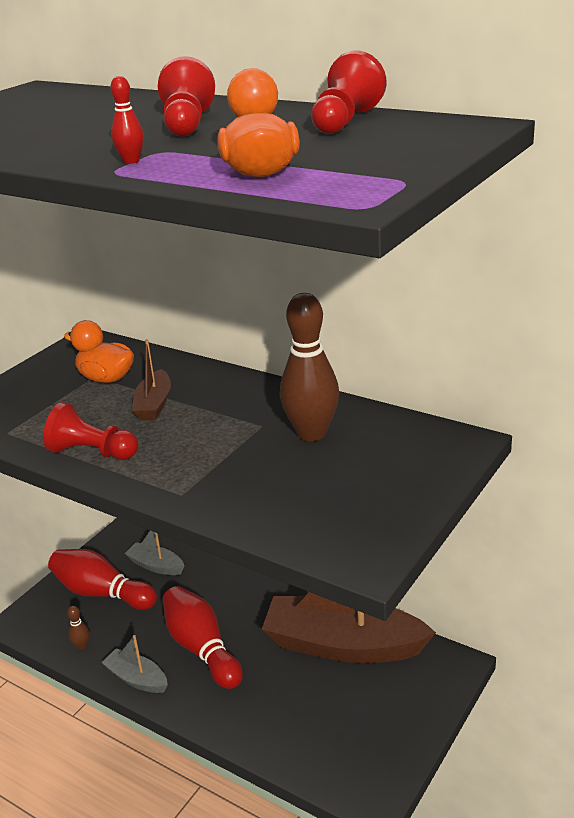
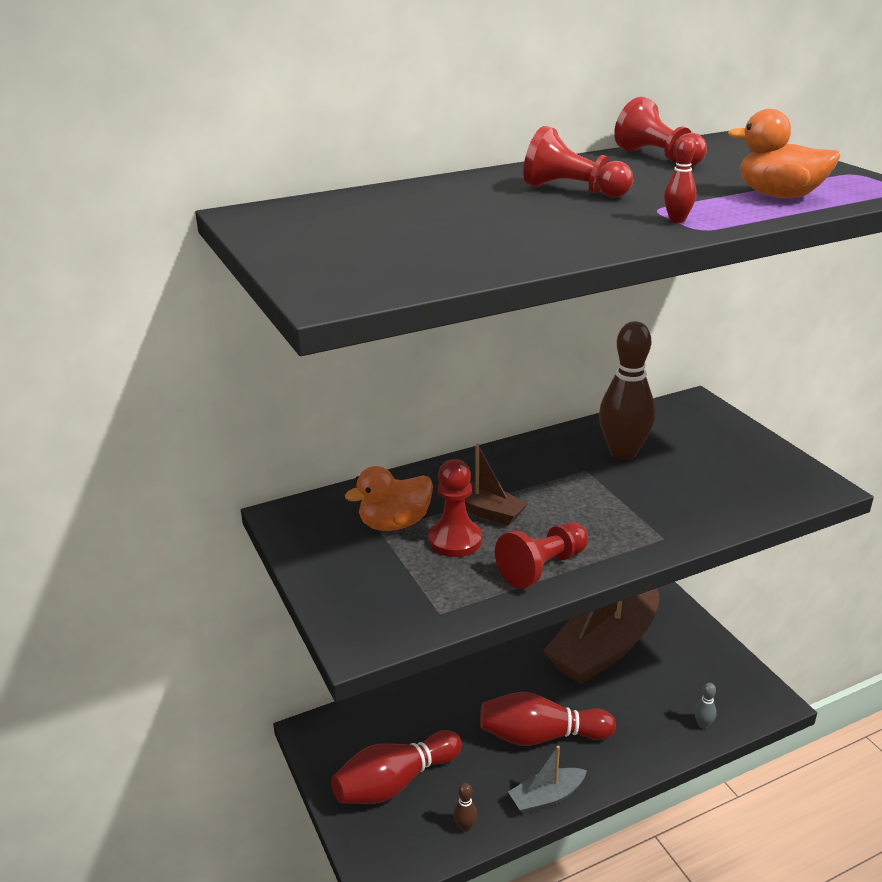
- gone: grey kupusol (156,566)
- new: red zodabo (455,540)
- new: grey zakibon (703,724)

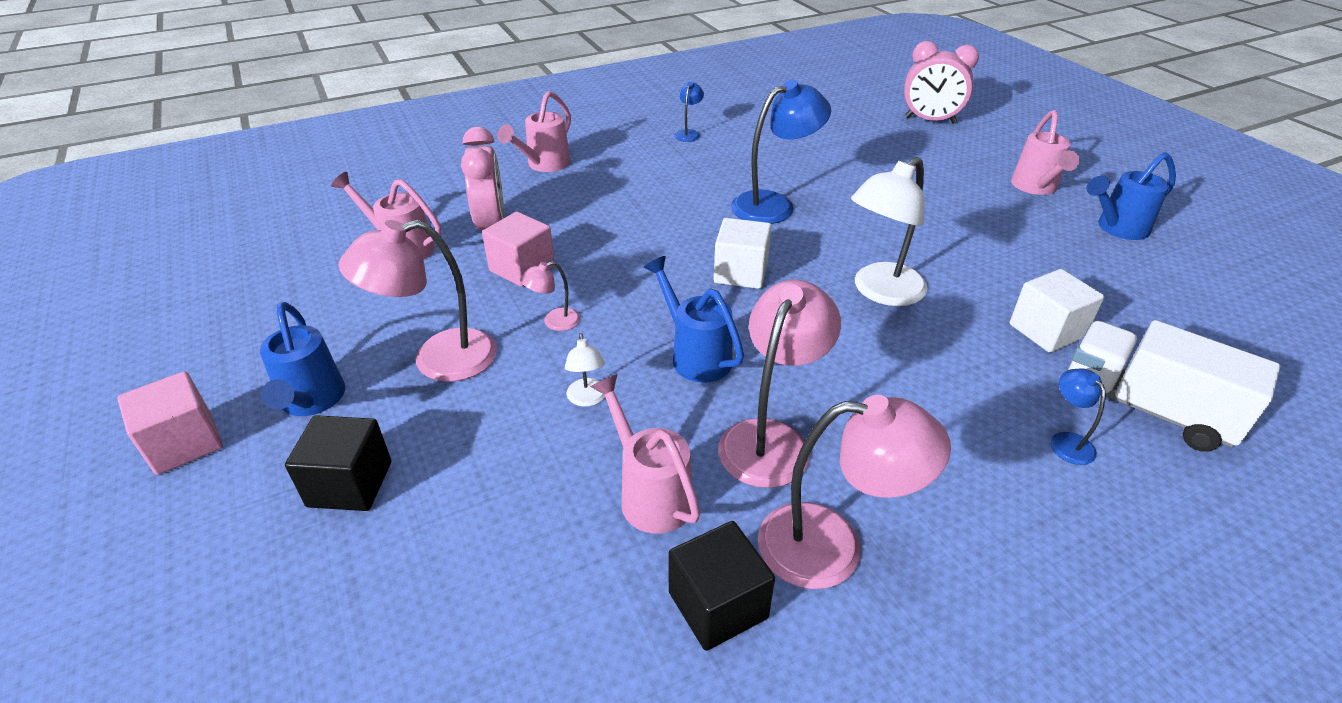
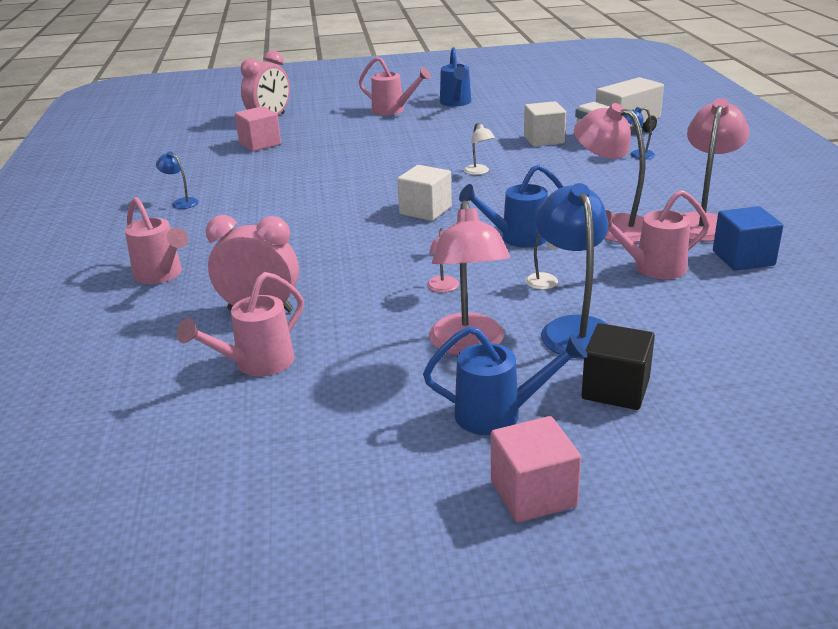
- shifted: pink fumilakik (522,268) to (260,144)
- repainted: black fumilakik (718,605) to blue fumilakik (743,258)
- shifted: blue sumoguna (774,205) to (573,329)
- scaled: white sumoguna (880,292) = (479,172) x0.48

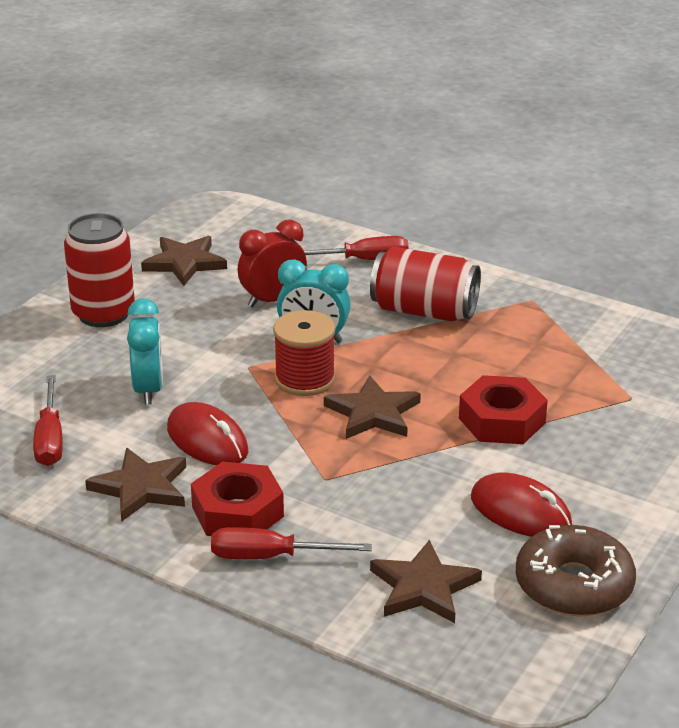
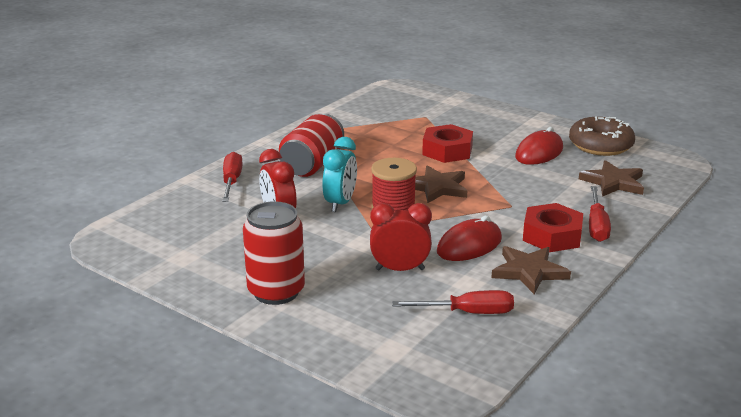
- repainted: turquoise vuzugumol (148,390) to red vuzugumol (400,269)
- gone: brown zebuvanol (184,263)

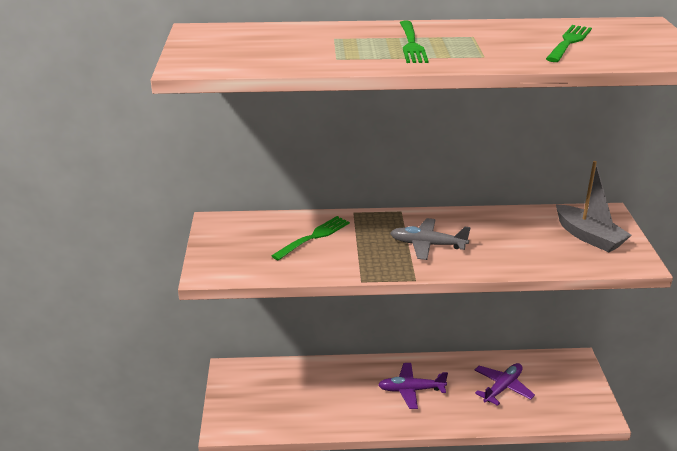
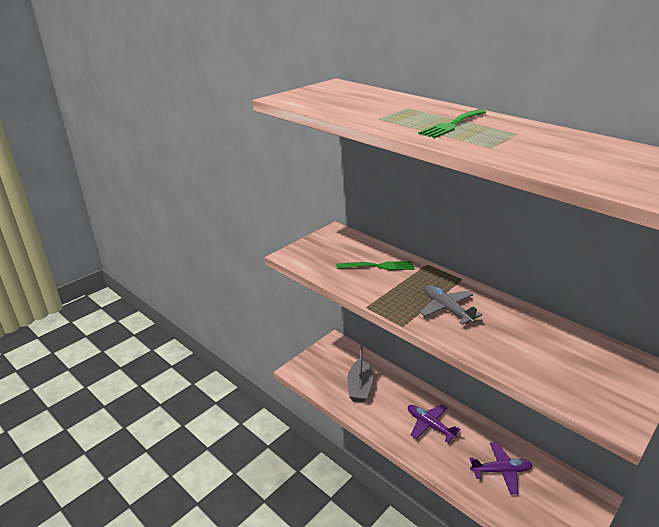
- gone: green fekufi (569,42)
- shifted: grey kupusol (589,237) to (359,386)

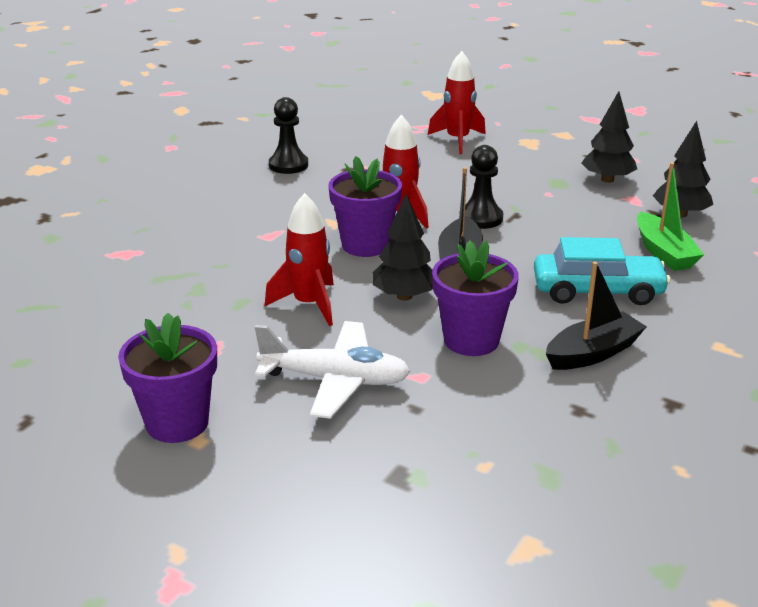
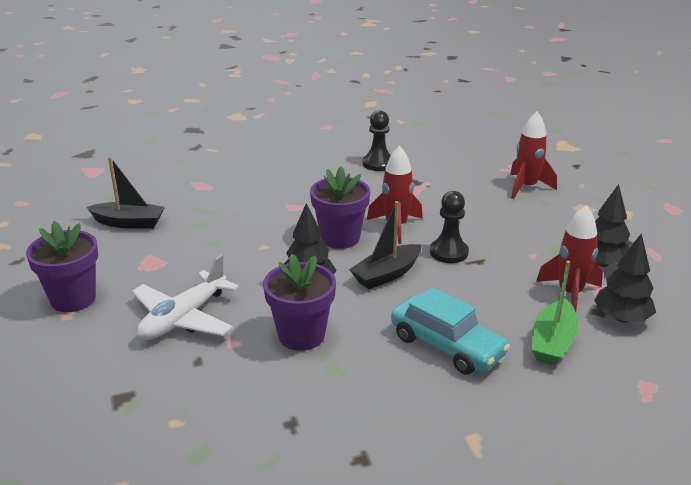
- rotated: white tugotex (335,380) = (184,318) 75 degrees clockwise
- shifted: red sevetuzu (309,304) to (570,294)
- shifted: black kupusol (593,353) to (129,223)

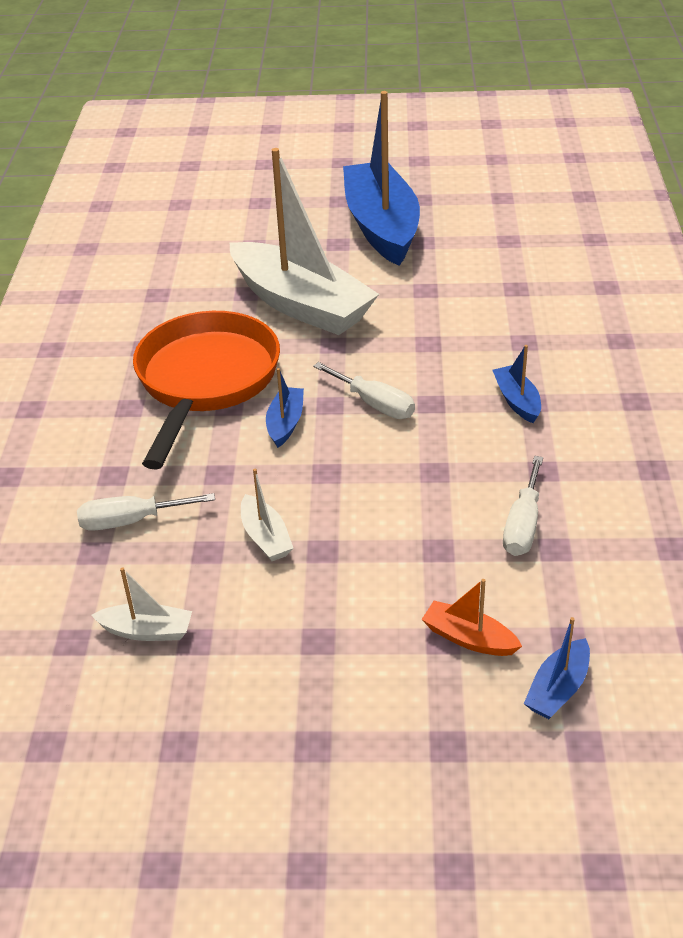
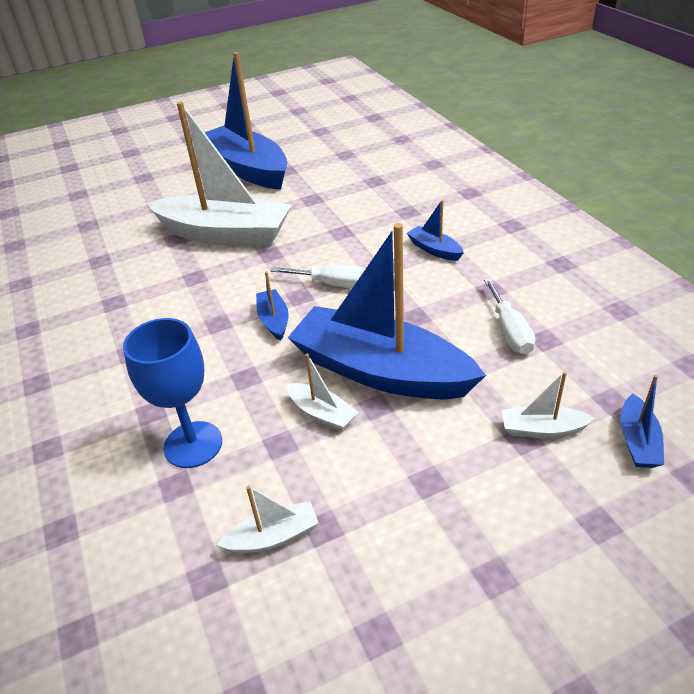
- swapped: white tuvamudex (131,521) to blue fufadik (193,444)
- gone: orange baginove (205,381)
- repainted: orange kupusol (469,638) to white kupusol (542,429)
- new: blue kupusol (380,371)

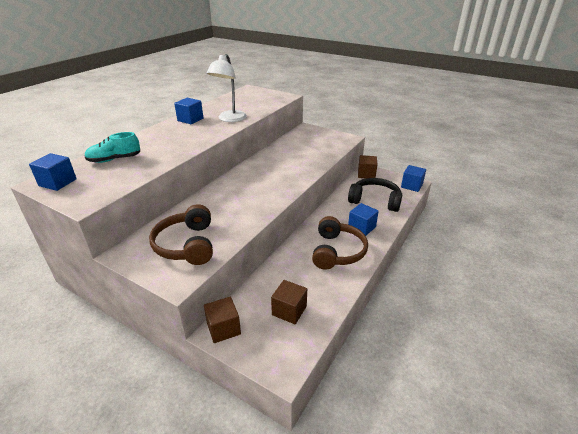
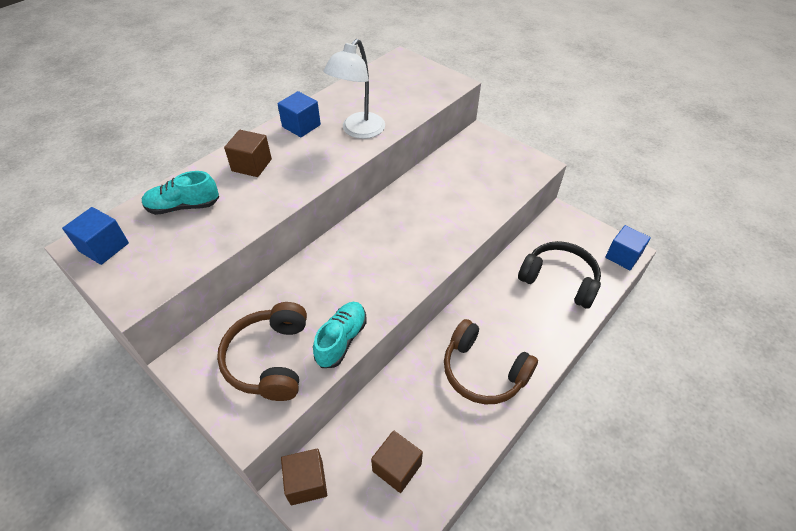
- rotated: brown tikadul (337,251) = (483,371) 105 degrees clockwise
- gone: blue fumilakik (361,227)
- shifted: brown fumilakik (366,174) to (252,165)
- new: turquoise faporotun (341,340)

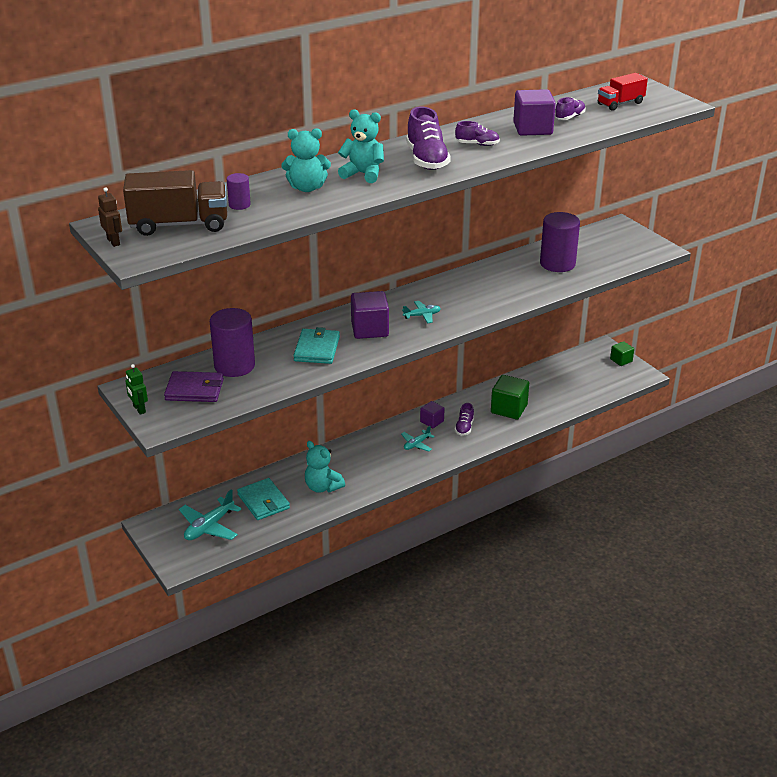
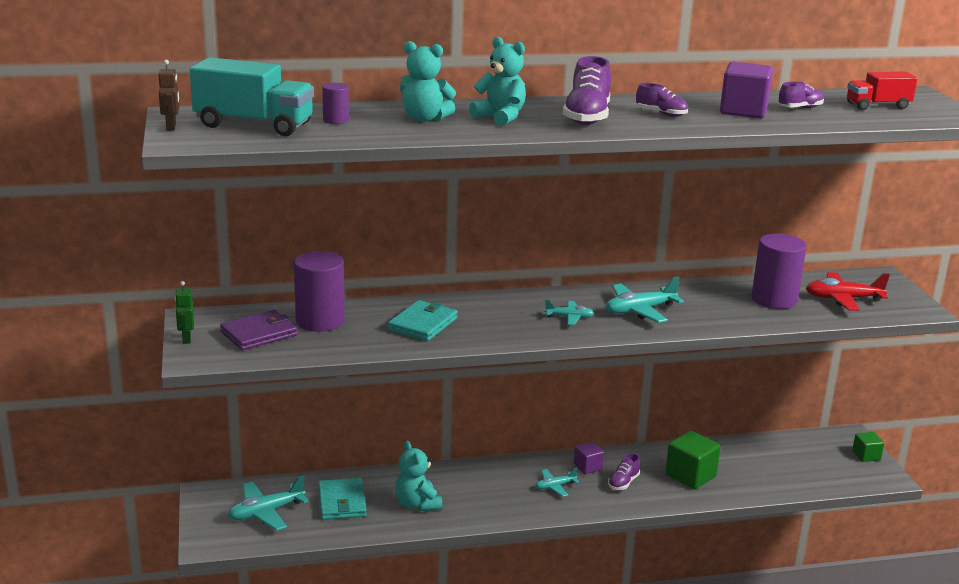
- repainted: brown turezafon (179,225) to turquoise turezafon (254,125)
- rotated: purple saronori (194,390) = (259,334) 60 degrees counterclockwise
- gone: purple fumilakik (369,329)
- new: turquoise tugotex (639,311)
- new: red tugotex (843,299)

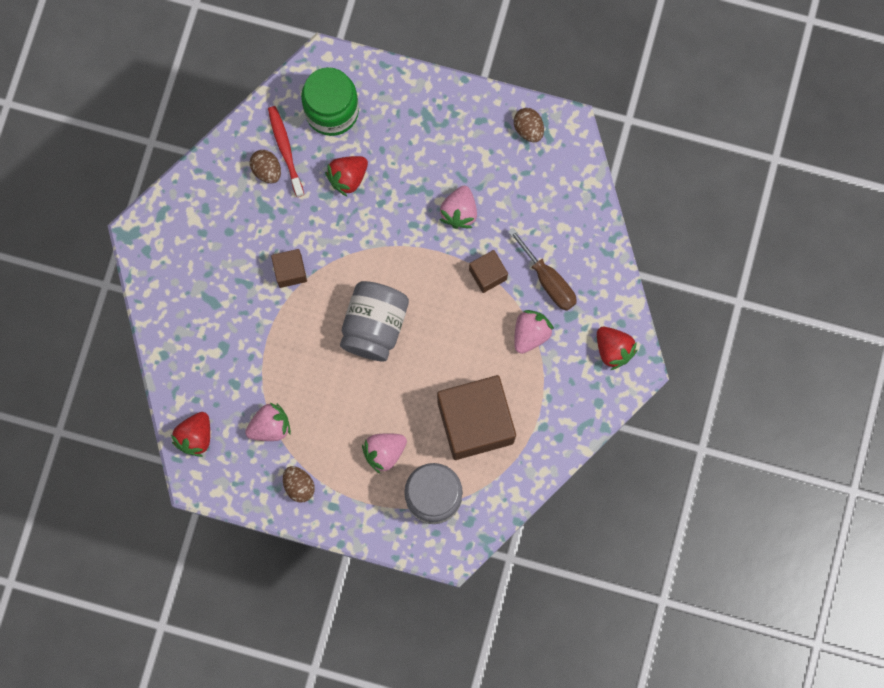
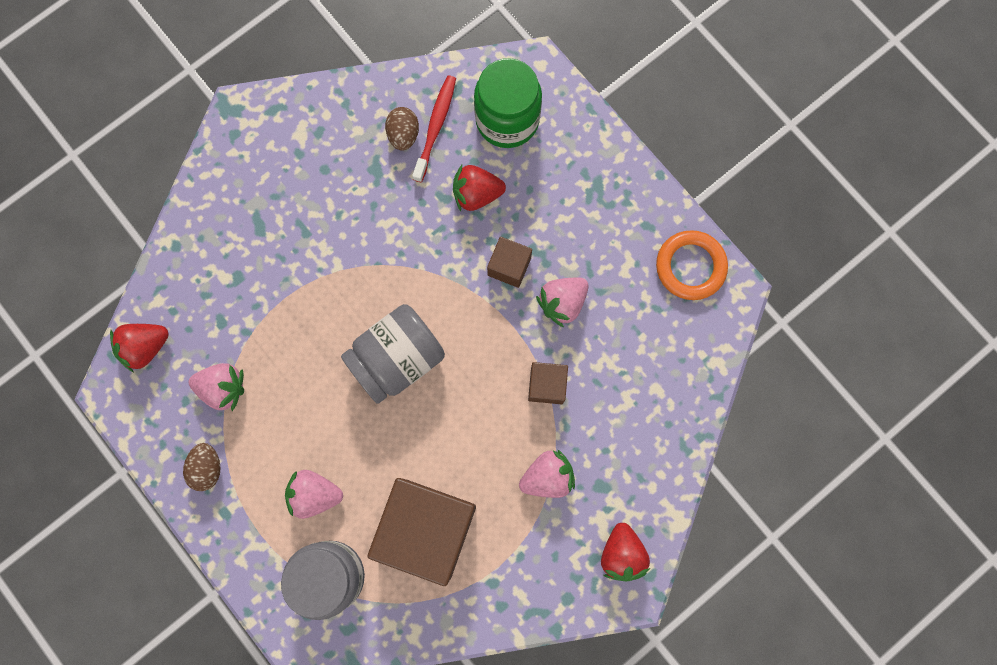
- shifted: brown fumilakik (290,271) to (509,266)
- gone: brown tuvamudex (548,280)
- swapped: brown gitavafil (528,129) to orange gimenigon (690,266)

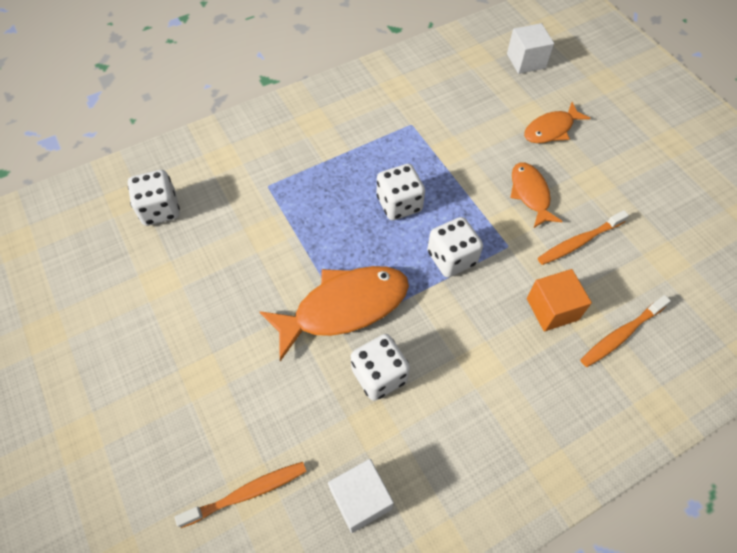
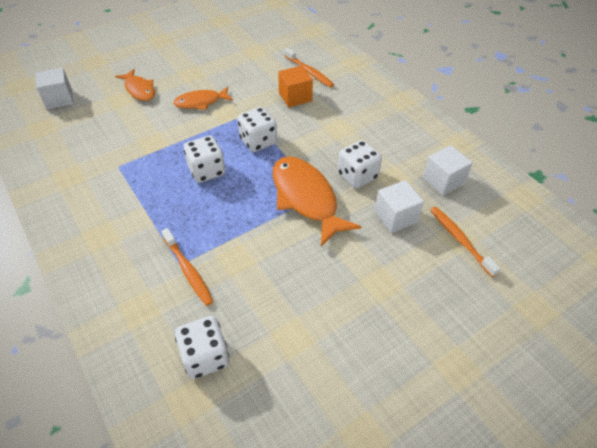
- shifted: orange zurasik (579,242) to (188,270)
- new: white fumilakik (395,217)

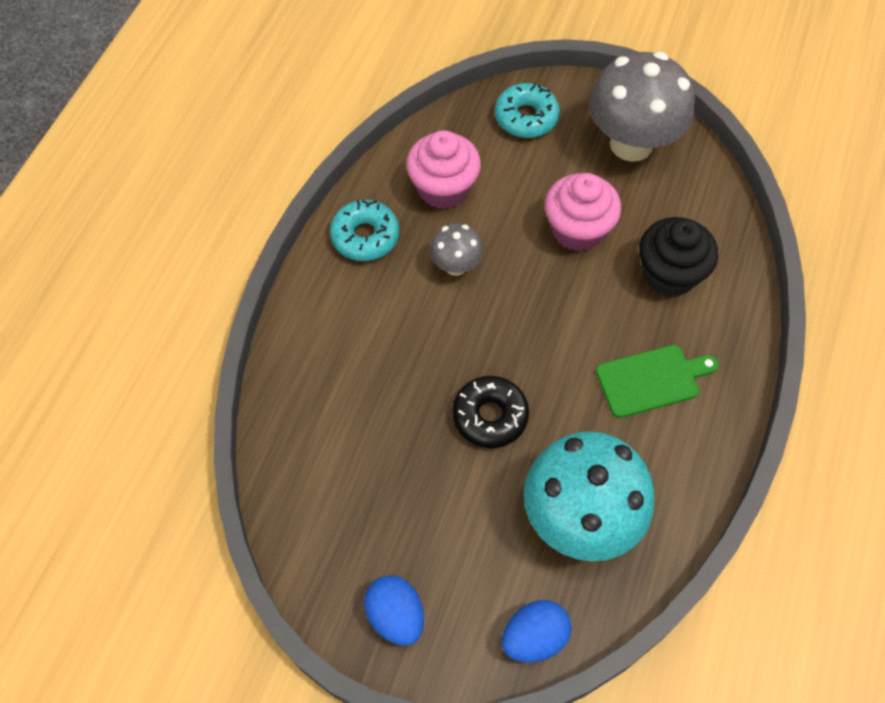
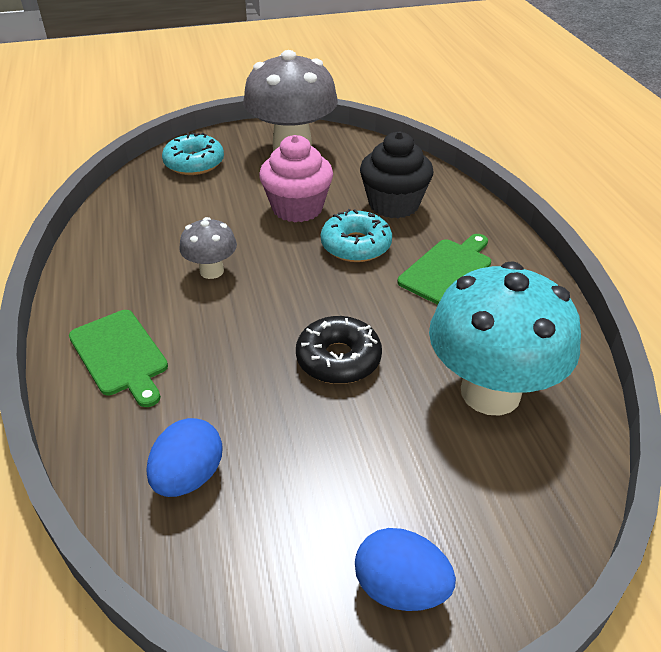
- shifted: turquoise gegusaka (365,236) to (356,245)
- gone: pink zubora (443,188)
- shifted: blue gitavafil (534,637) to (189,477)
- new: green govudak (120,355)

